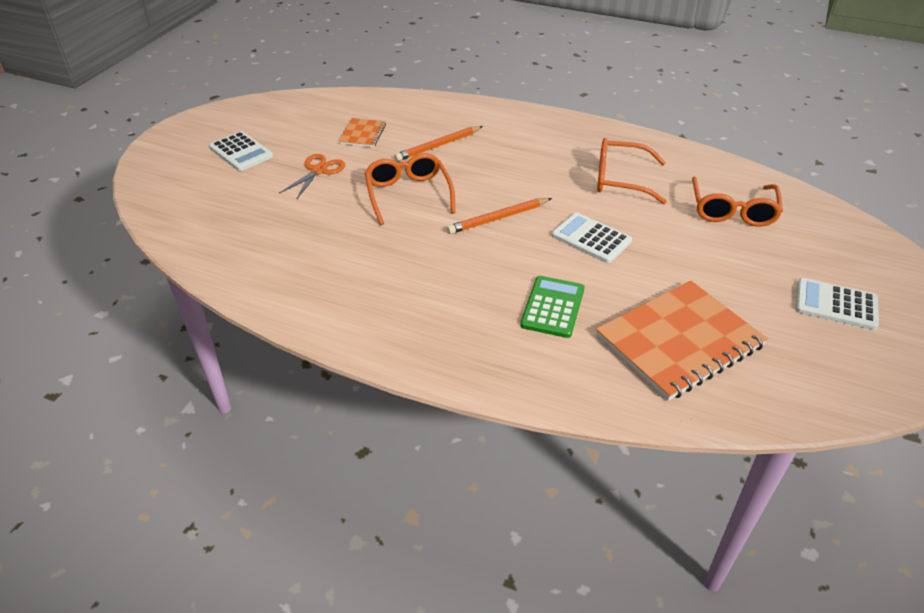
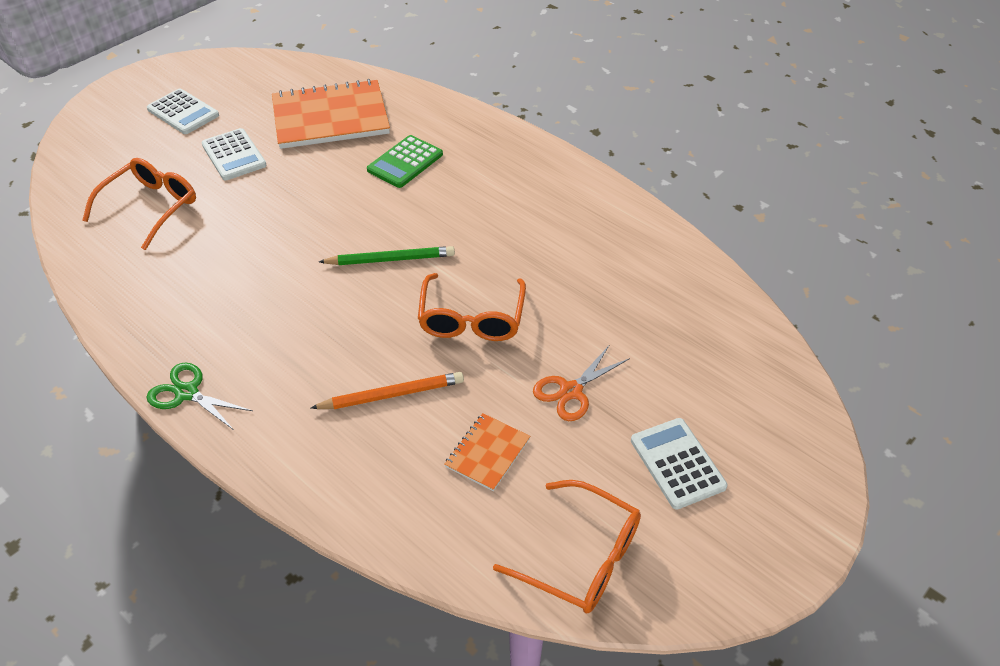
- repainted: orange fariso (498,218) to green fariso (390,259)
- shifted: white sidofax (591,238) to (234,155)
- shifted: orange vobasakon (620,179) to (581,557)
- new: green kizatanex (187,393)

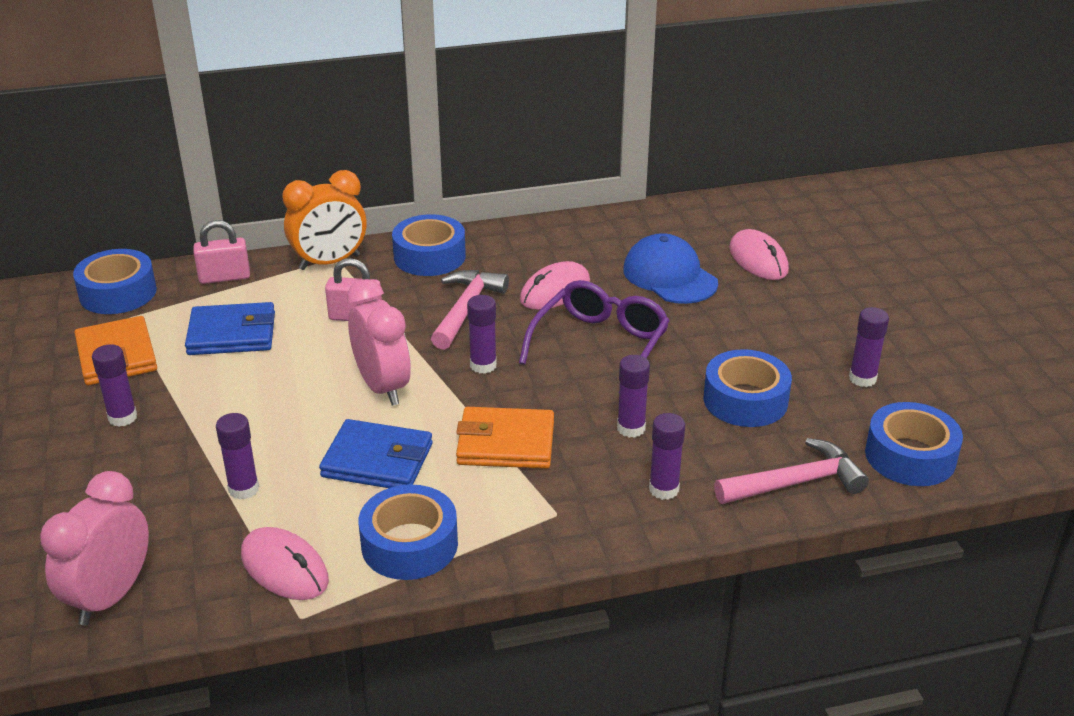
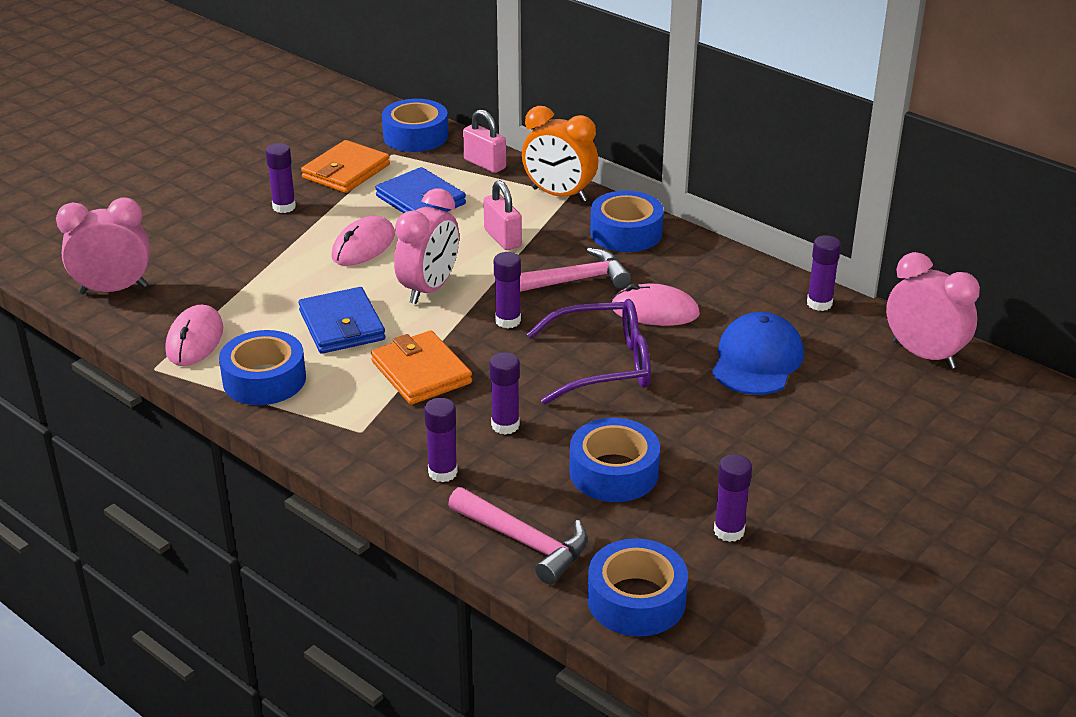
- shifted: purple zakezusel (243,489) to (819,303)
- shifted: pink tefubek (758,259) to (363,246)
- new: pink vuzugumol (924,355)

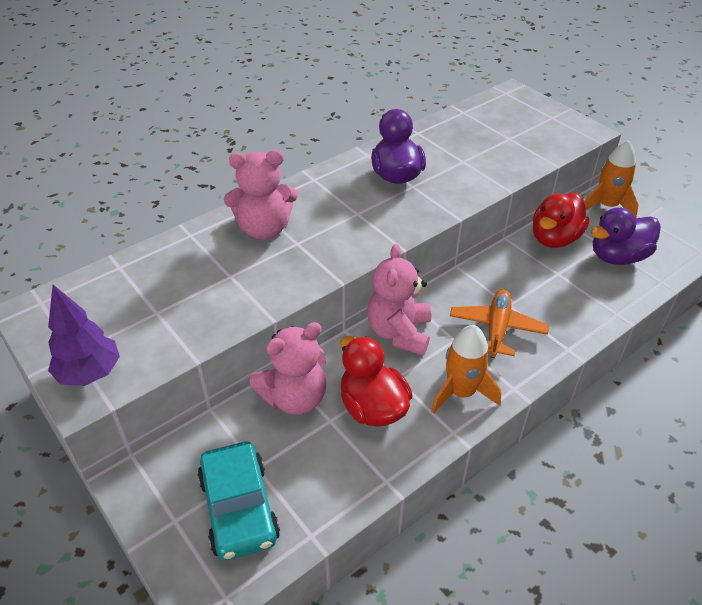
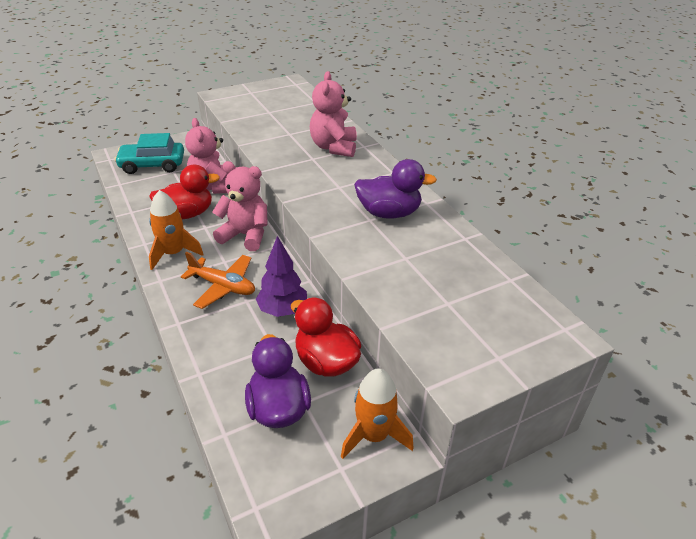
- shifted: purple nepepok (90,373) to (283,310)

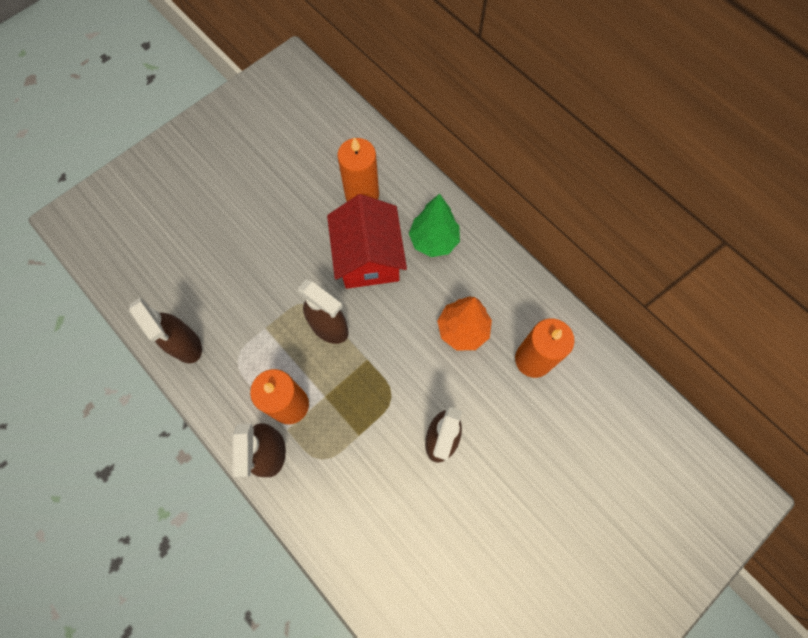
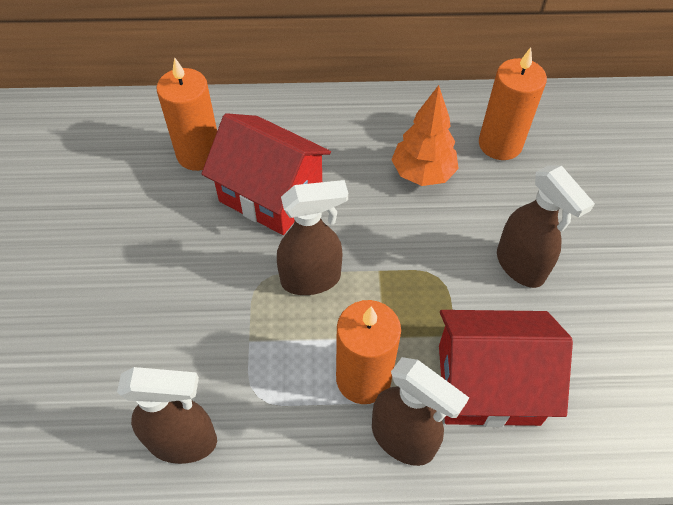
- gone: green nepepok (433,240)
- new: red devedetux (488,384)

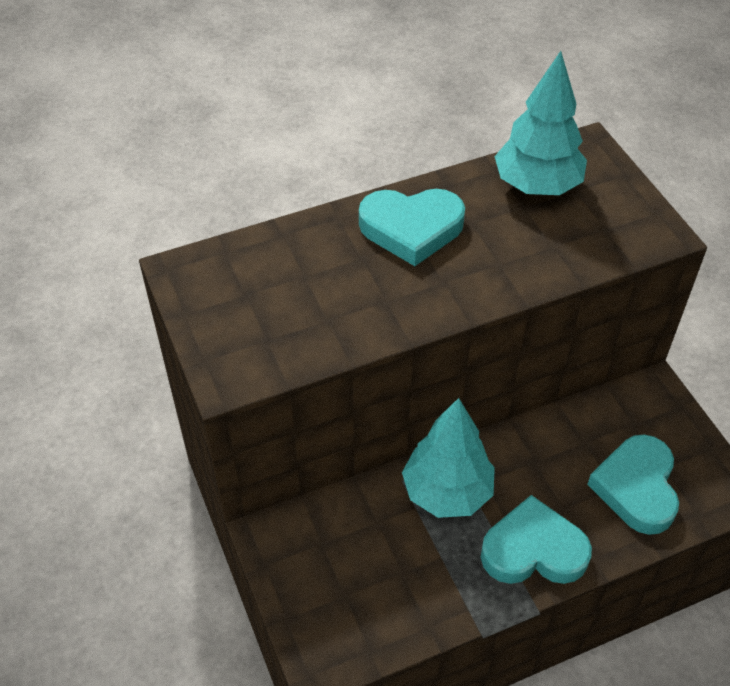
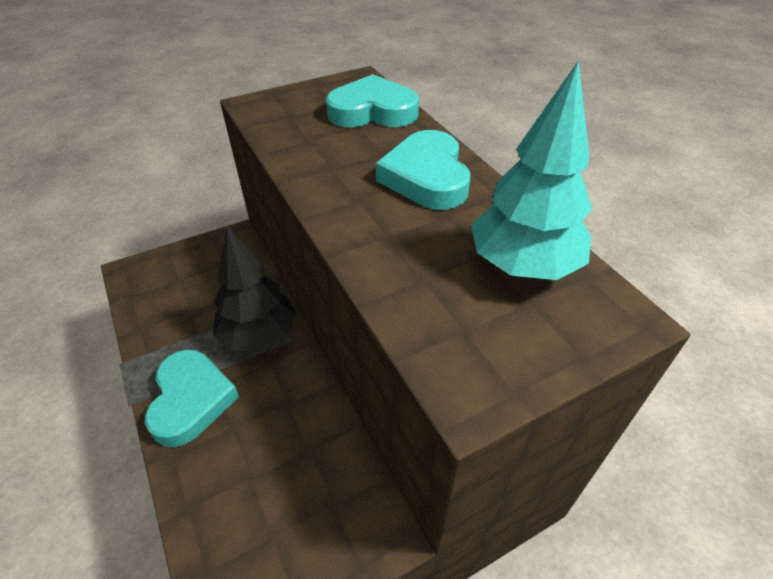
- repainted: turquoise nepepok (447,492) to black nepepok (259,335)
- shifted: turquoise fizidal (636,487) to (372,111)

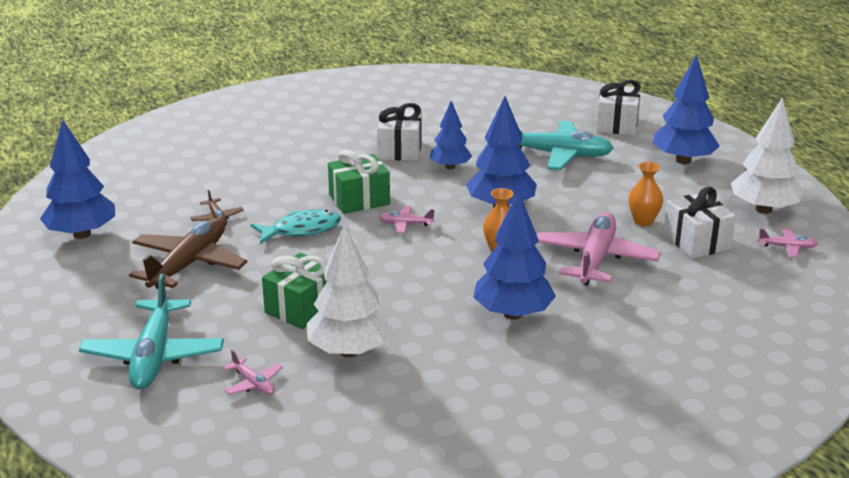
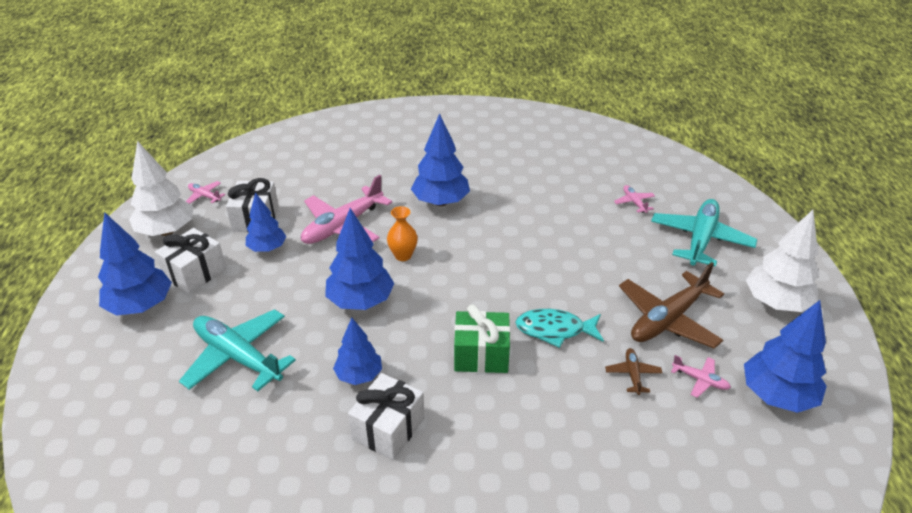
- gone: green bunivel (302,308)
- shifted: white nepepok (349,351) to (776,303)
- shifted: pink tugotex (405,224) to (700,380)
- shifted: white bunivel (617,124) to (195,273)
- swapped: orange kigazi (643,221) to blue nepepok (267,248)

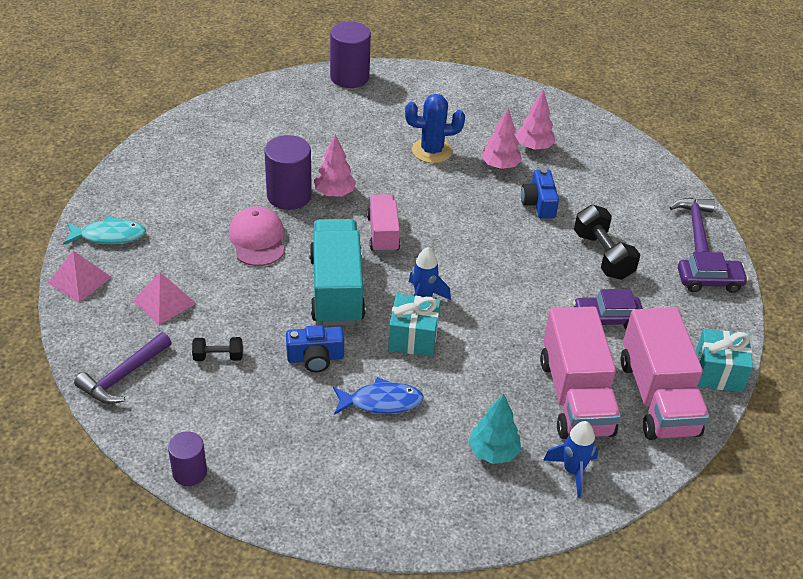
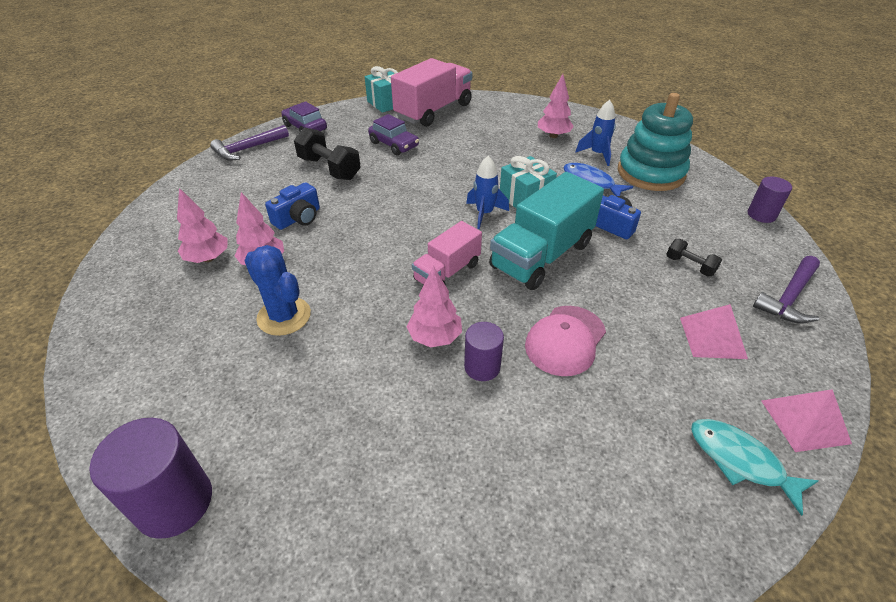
- rotated: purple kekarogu (123,376) = (789,297) 135 degrees clockwise
- scaled: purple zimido (289,196) = (482,367) x0.60
- repainted: turquoise nepepok (493,452) to pink nepepok (553,136)
- gone: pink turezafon (575,396)
- shifted: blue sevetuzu (572,471) to (597,154)
- rotated: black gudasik (602,255) = (329,168) 75 degrees counterclockwise
- new: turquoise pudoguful (650,173)

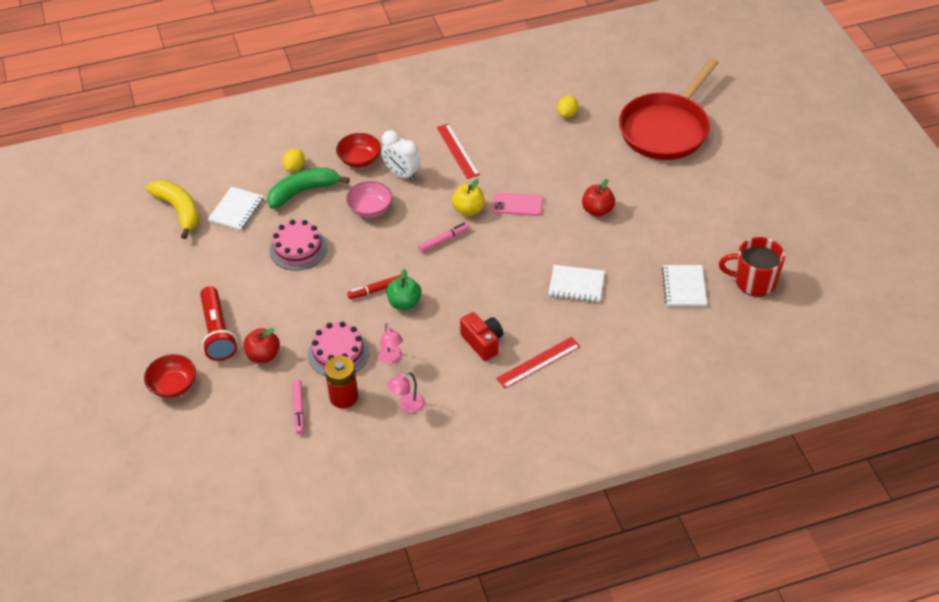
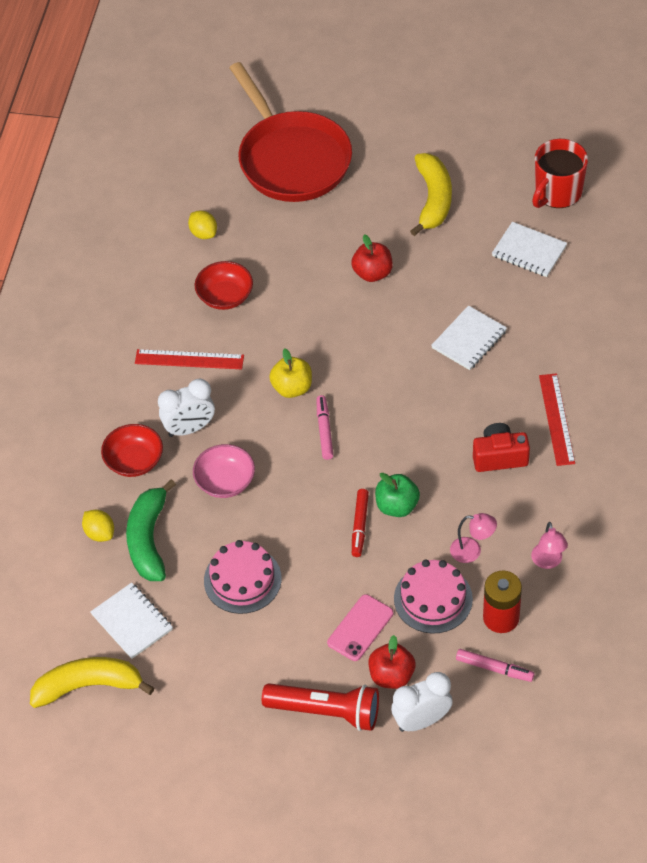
- shifted: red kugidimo (173,385) to (225,296)
- shifted: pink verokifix (517,204) to (360,628)
- new: white vuzugumol (421,721)
- new: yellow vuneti (433,199)

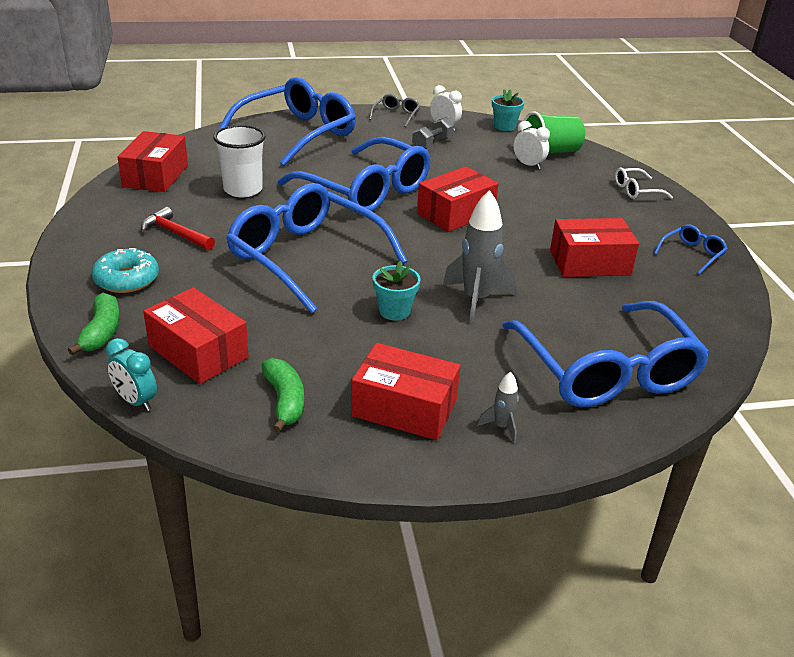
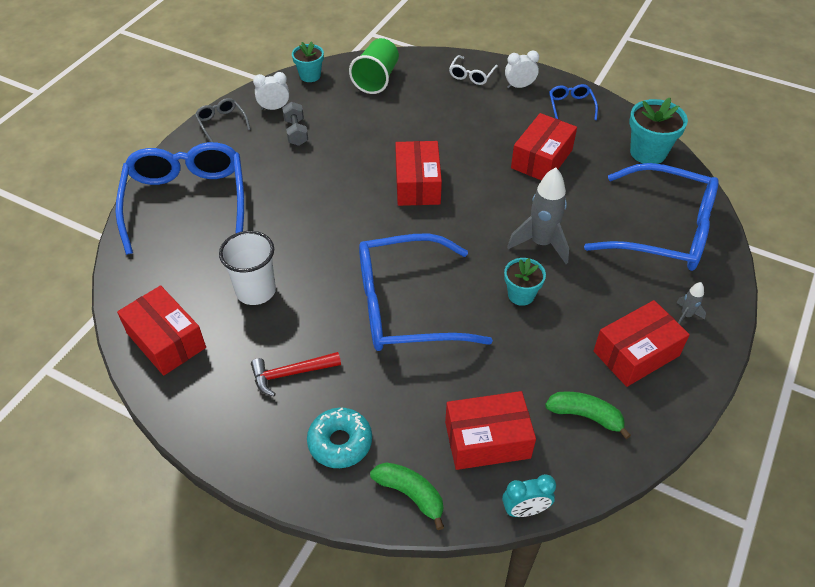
- gone: blue vobasakon (365,191)
- shifted: white vuzugumol (528,165) to (519,86)
- new: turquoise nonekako (648,152)

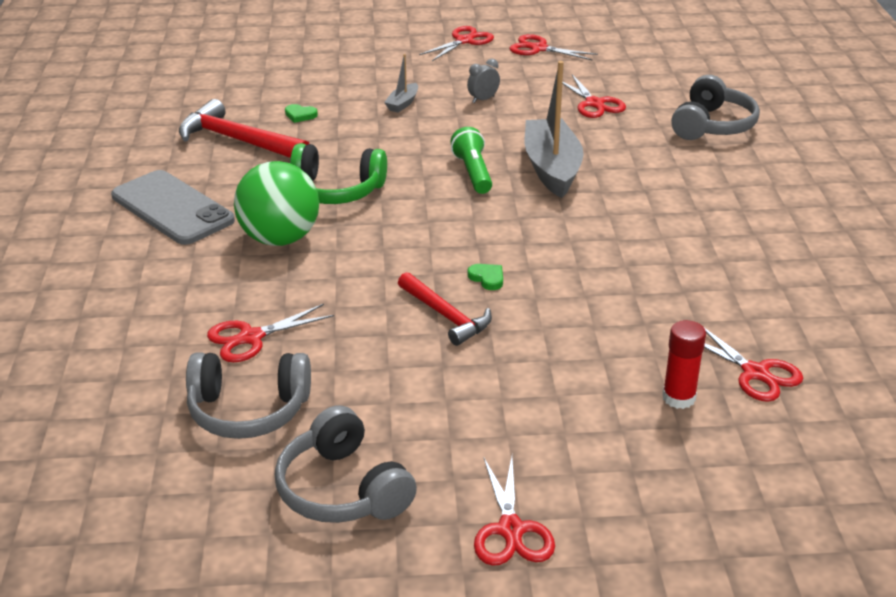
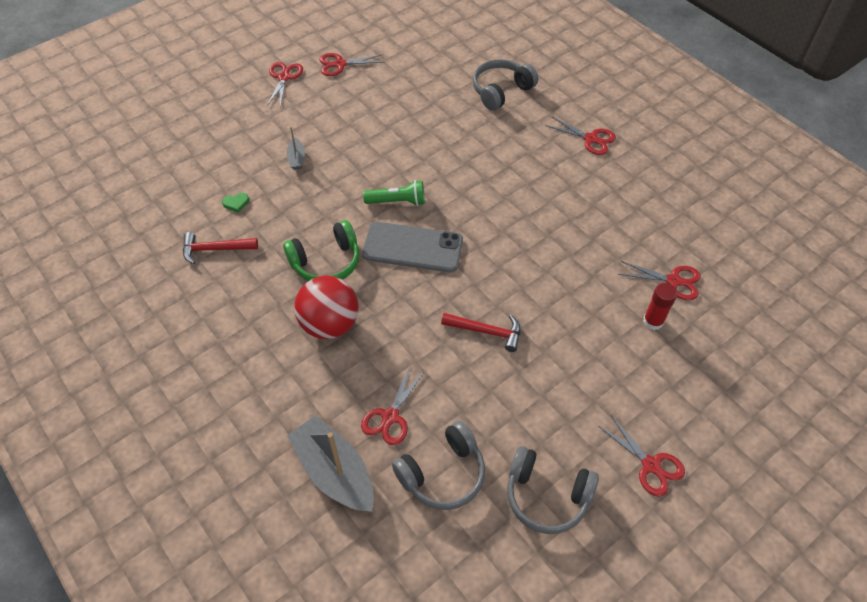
- shifted: grey verokifix (172,208) to (413,248)
- scaled: red kekarogu (238,141) = (215,249) x0.66
- repainted: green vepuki (280,239) to red vepuki (330,324)
- rotated: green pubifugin (473,172) = (398,201) 135 degrees clockwise
- gone: grey vuzugumol (483,99)
- gone: green fizidal (487,278)
- shifted: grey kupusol (552,168) to (334,472)
- shifted: red kizatanex (594,104) to (591,139)
- rotated: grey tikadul (712,125) = (501,91) 120 degrees counterclockwise

